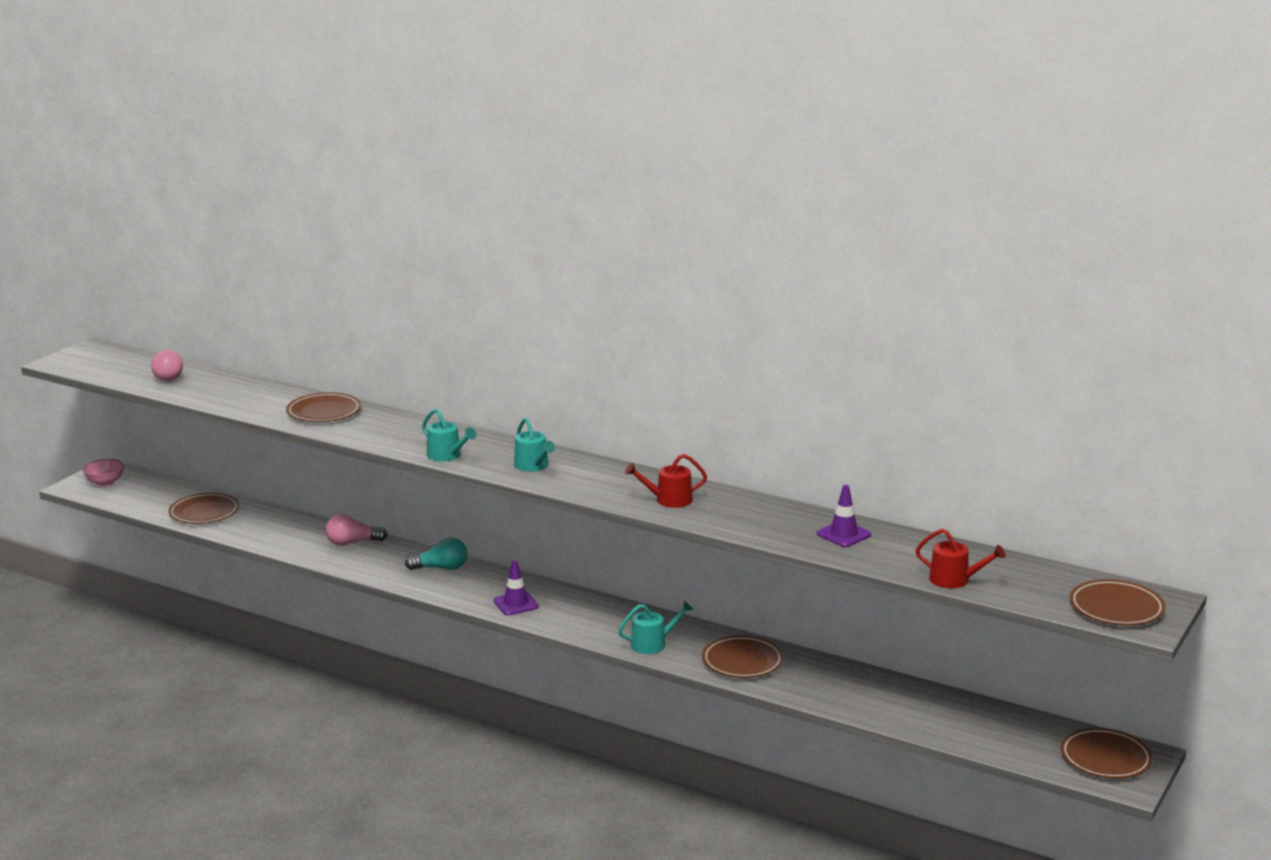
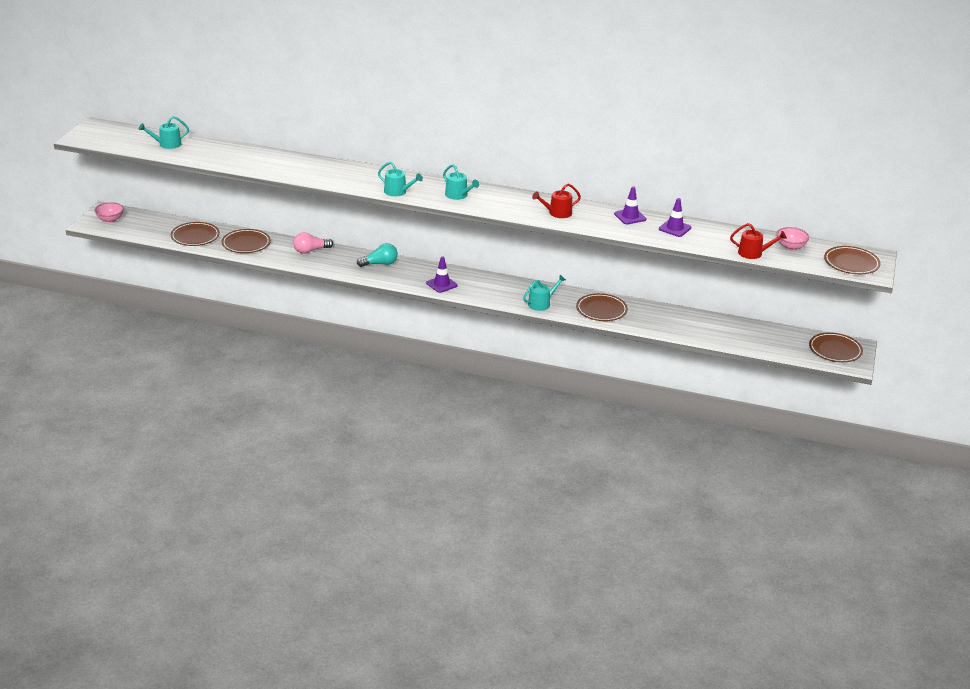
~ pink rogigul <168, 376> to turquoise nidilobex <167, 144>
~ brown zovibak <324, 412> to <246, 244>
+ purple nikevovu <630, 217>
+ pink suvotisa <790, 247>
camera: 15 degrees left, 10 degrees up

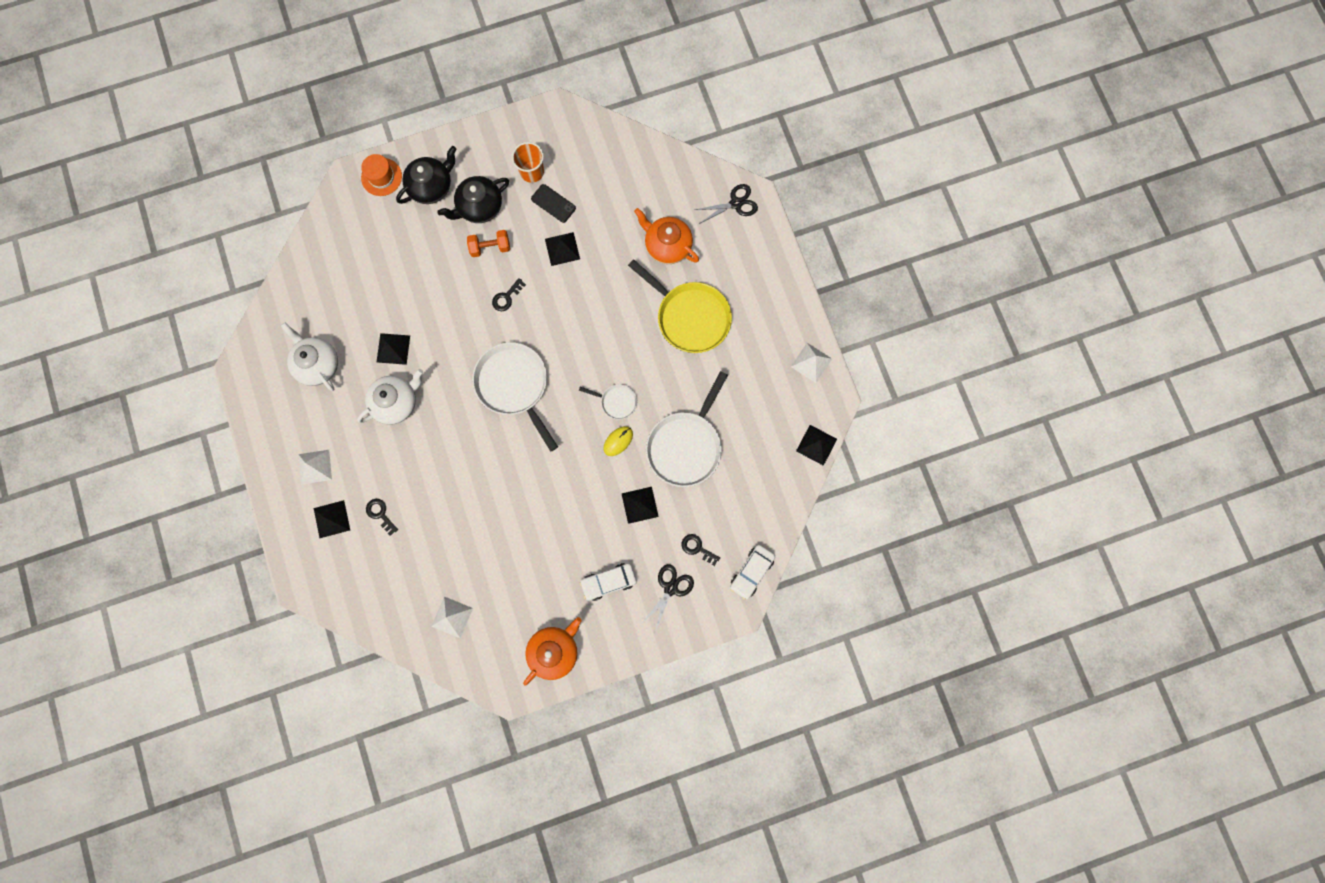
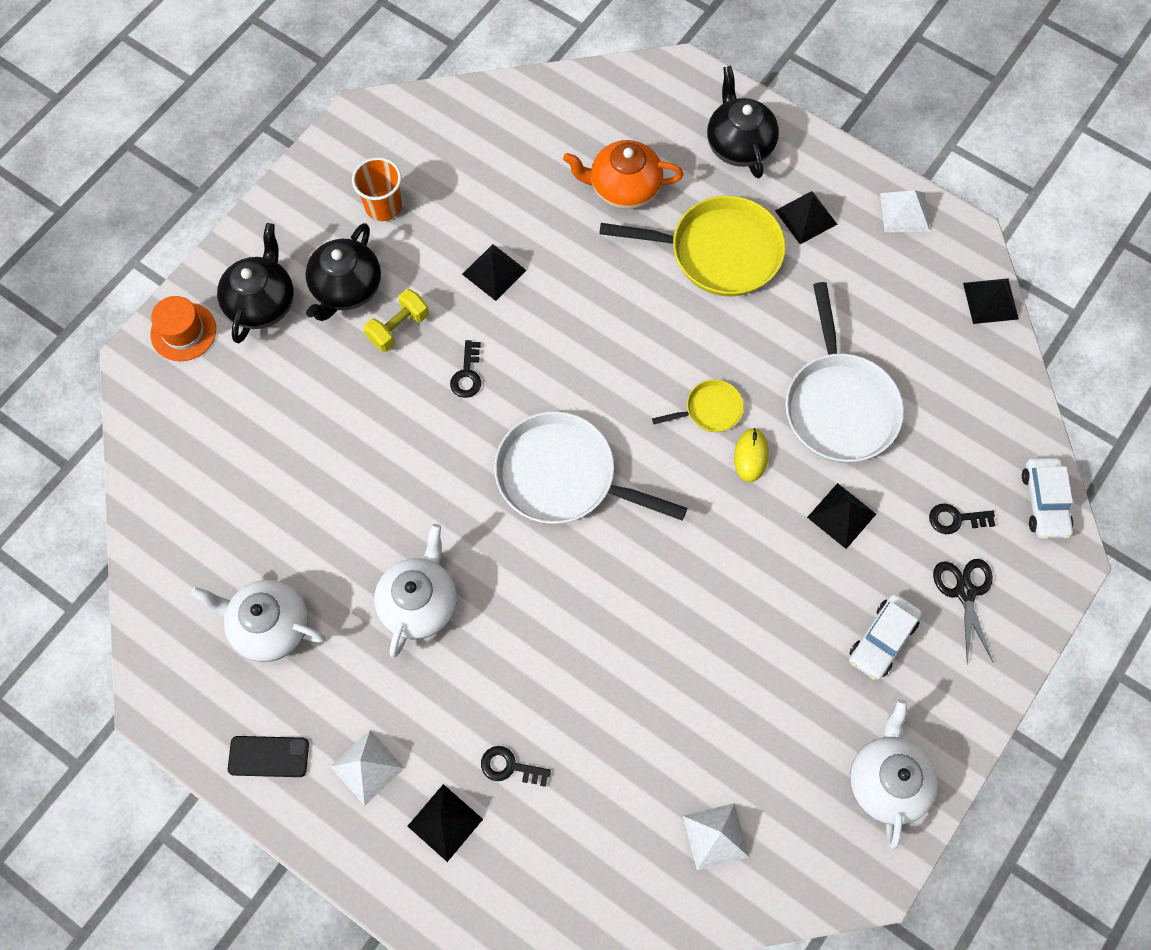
~ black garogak <393, 348> to <806, 217>
~ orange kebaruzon <490, 247> to yellow kebaruzon <398, 328>
~ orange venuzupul <554, 651> to white venuzupul <886, 781>
~ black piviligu <553, 203> to <268, 756>
~ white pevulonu <616, 402> to yellow pevulonu <710, 410>
- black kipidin <736, 203>
+ black venuzupul <739, 145>
camera: 35 degrees left, 10 degrees down

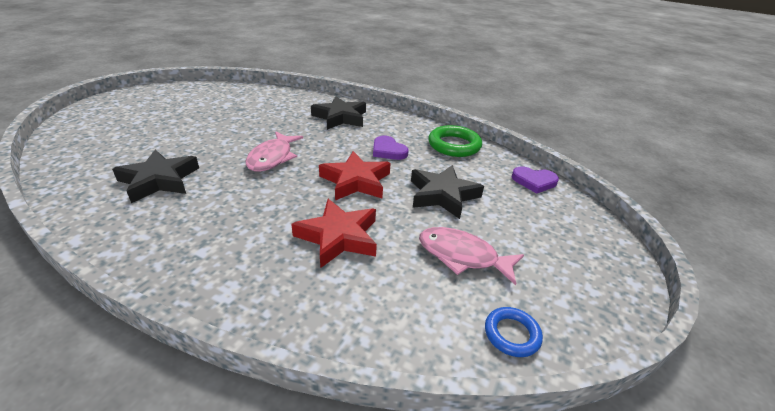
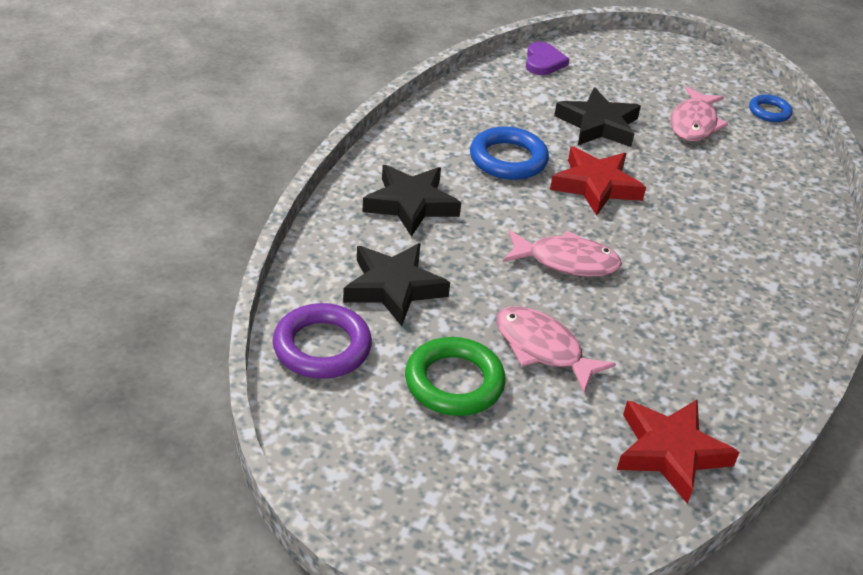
~ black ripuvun <159, 180> to <393, 288>
~ red ripuvun <338, 237> to <670, 452>
~ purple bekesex <388, 151> to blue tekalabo <508, 159>
~ green tekalabo <454, 145> to <454, 382>
+ purple tekalabo <322, 347>
+ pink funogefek <542, 348>
camera: 95 degrees left, 5 degrees up

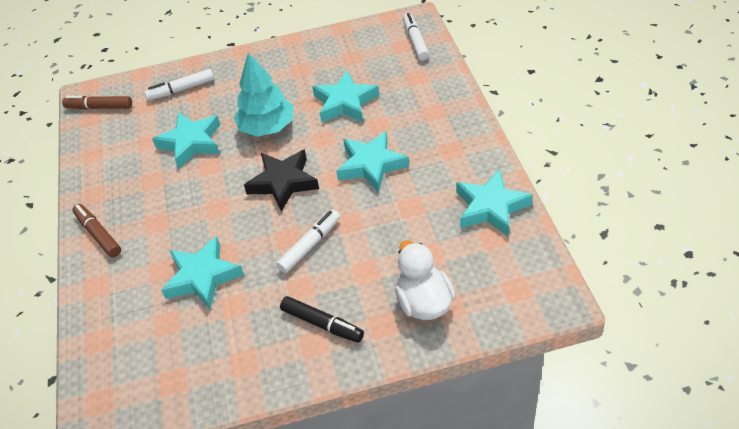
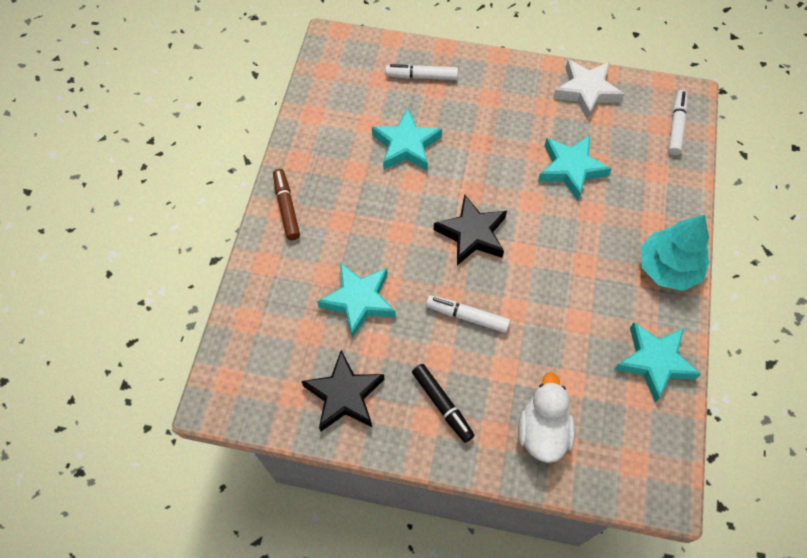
- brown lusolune <99, 107>
~ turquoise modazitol <267, 127> to <668, 268>
~ white lusolune <310, 245> = <467, 316> 135 degrees counterclockwise
- turquoise ripuvun <371, 165>
+ black ripuvun <344, 395>
+ white ripuvun <586, 91>
camera: 20 degrees right, 15 degrees up

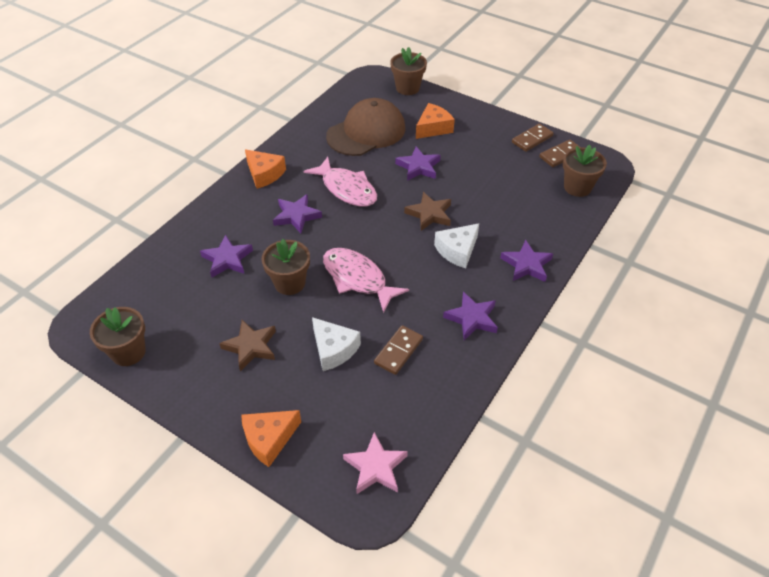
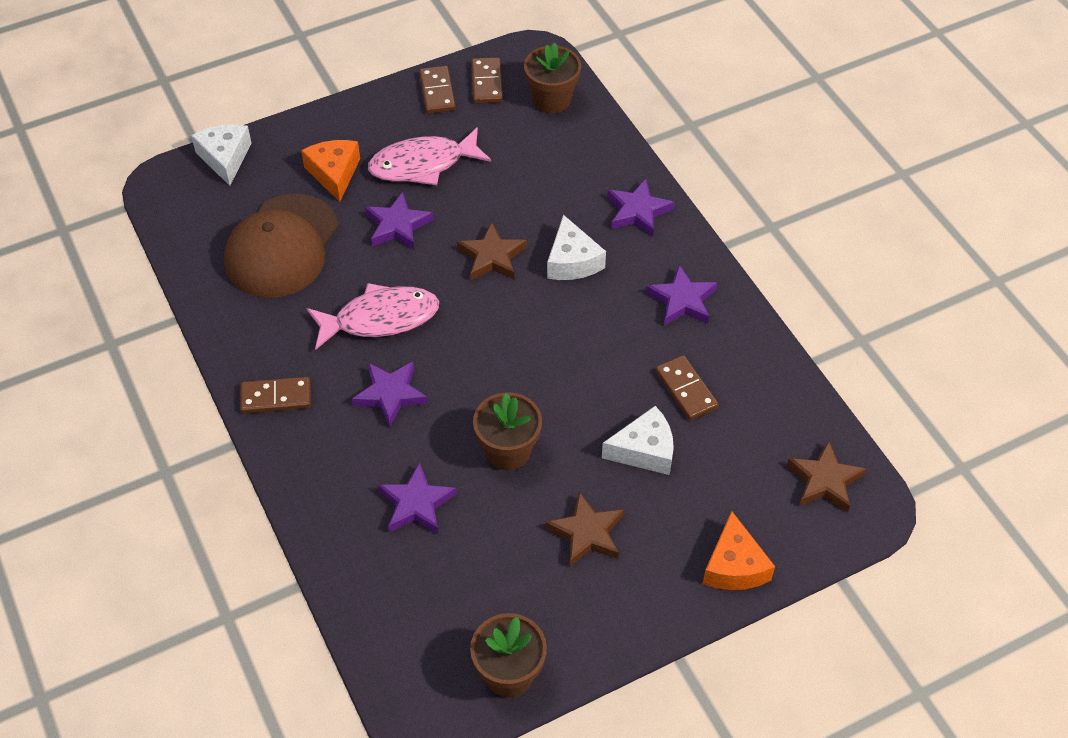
~ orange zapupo <264, 174> to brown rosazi <276, 397>
~ pink funogefek <357, 279> to <423, 164>
~ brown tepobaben <366, 132> = <282, 246> 150 degrees counterclockwise
~ pink ripuvun <375, 467> to brown ripuvun <825, 481>
~ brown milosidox <407, 88> to white zapupo <225, 158>
camera: 60 degrees left, 5 degrees up

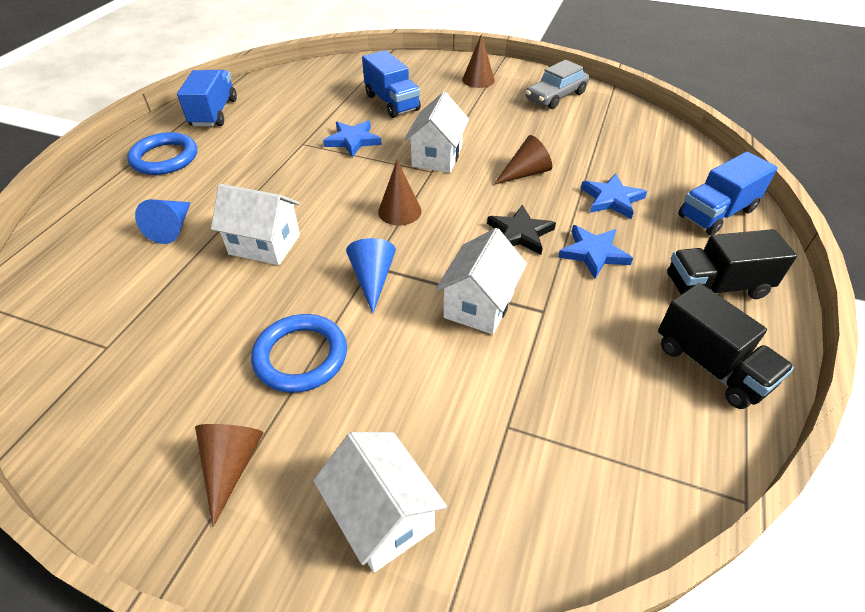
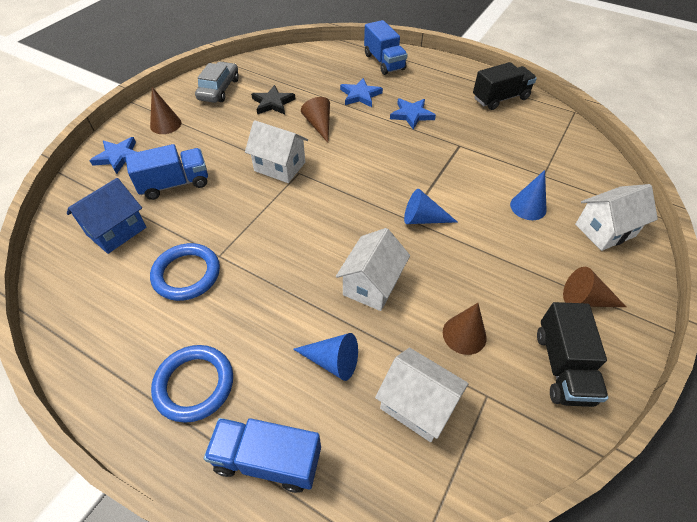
~ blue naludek <214, 113> to <268, 460>
~ blue tekalabo <301, 356> to <186, 274>
~ blue ripuvun <353, 140> to <118, 157>
~ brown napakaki <399, 211> to <464, 334>
~ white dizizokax <479, 305> to <417, 405>
~ black ripuvun <520, 233> to <273, 103>
~ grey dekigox <555, 96> = <219, 89> 135 degrees counterclockwise
~ black naludek <715, 287> to <563, 366>
+ blue dizizokax <116, 231>
+ blue napakaki <528, 207>
camera: 80 degrees left, 5 degrees up

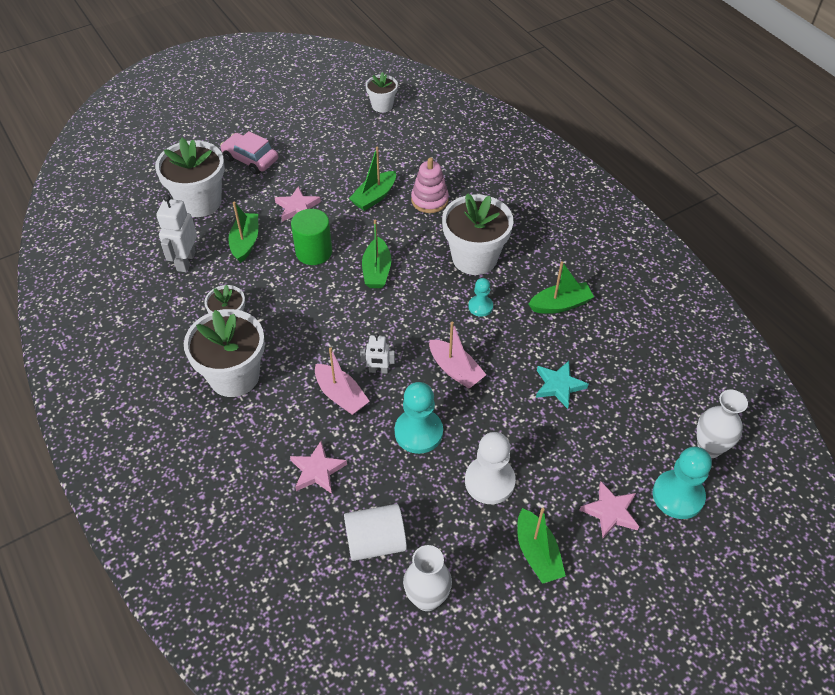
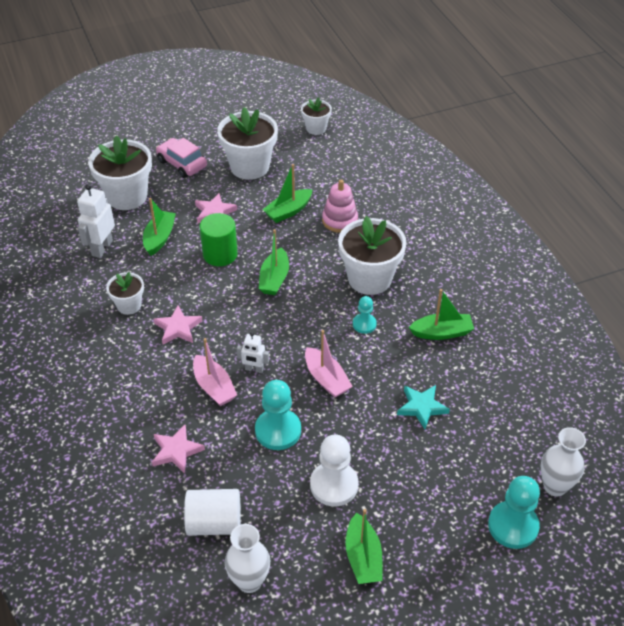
~ white milosidox <234, 376> to <249, 167>
~ pink ripuvun <610, 512> to <178, 328>
camera: 10 degrees right, 5 degrees down

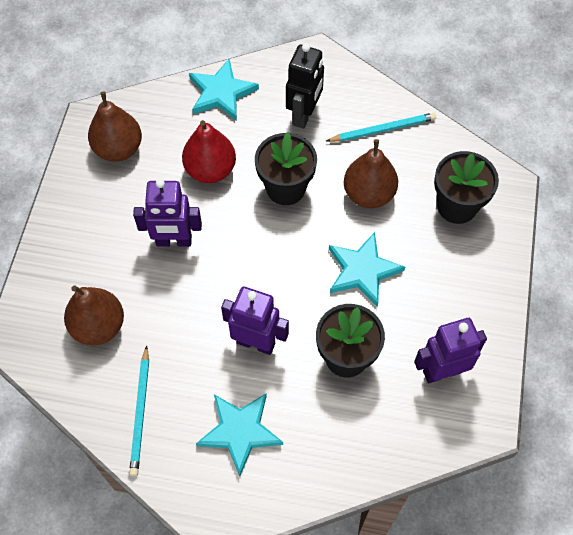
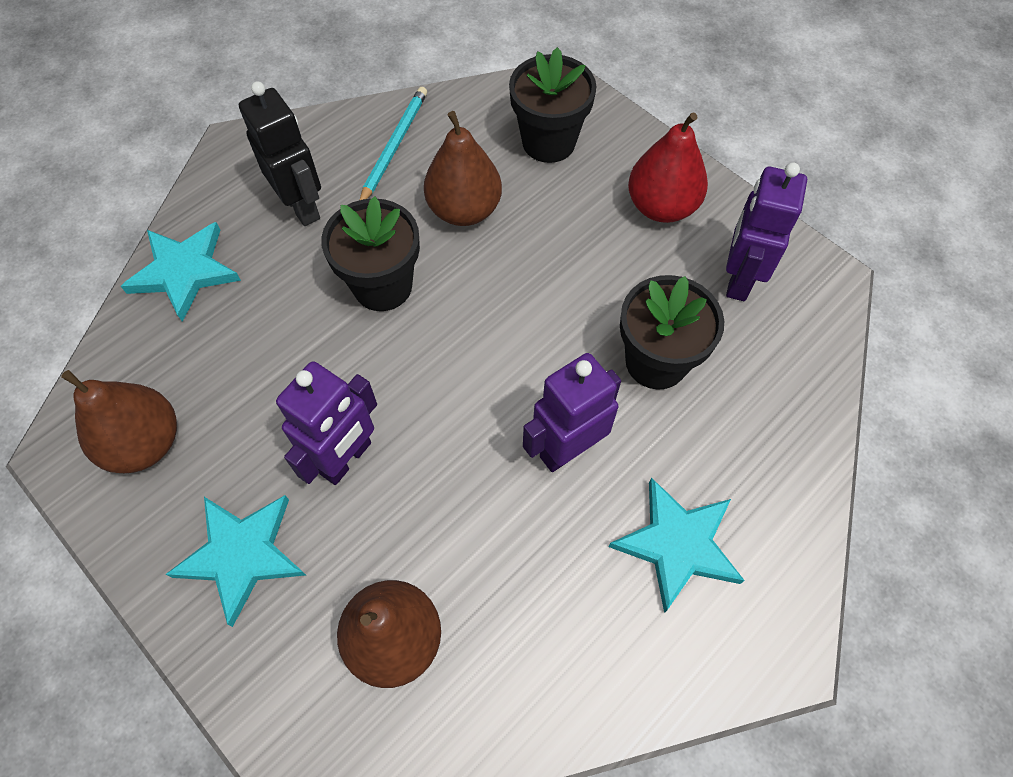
- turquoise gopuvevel <140, 413>
~ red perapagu <210, 170> to <661, 207>
~ turquoise ripuvun <362, 270> to <242, 554>
camera: 55 degrees left, 0 degrees up

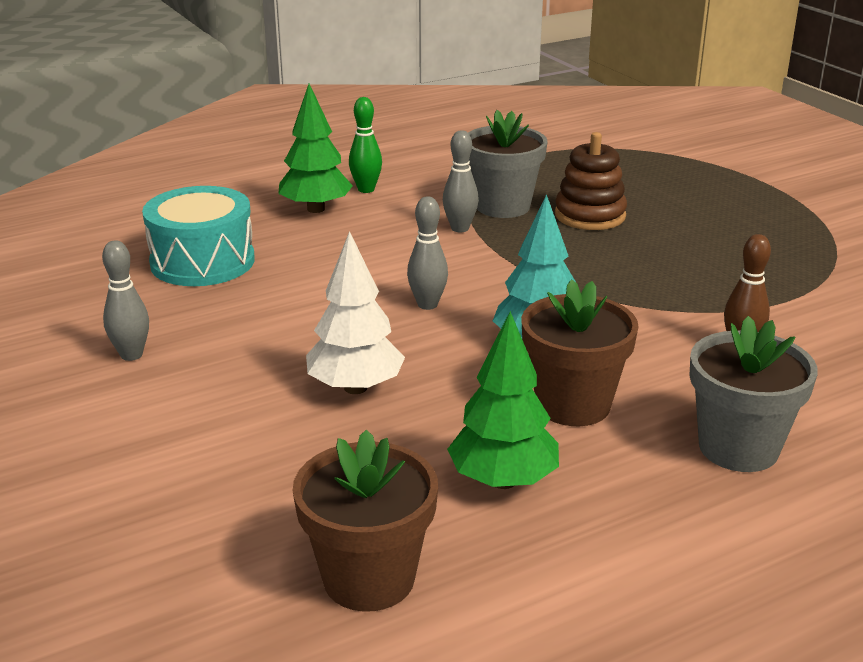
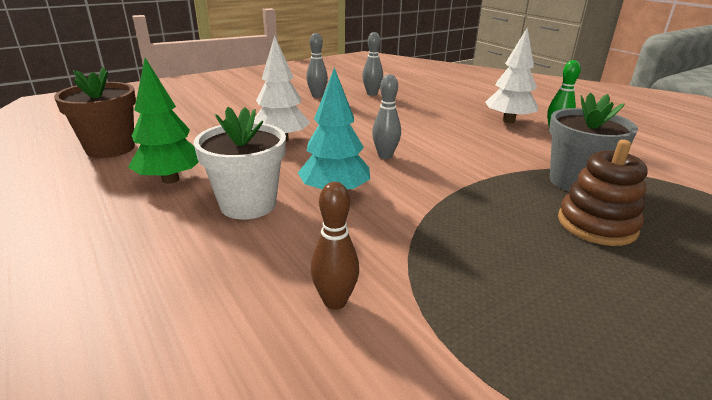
- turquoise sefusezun <202, 262>
~ green modazitol <316, 209> to white modazitol <508, 121>
~ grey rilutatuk <460, 228> to <372, 94>
~ brown milosidox <573, 405> to white milosidox <248, 204>
- grey milosidox <738, 448>
camera: 85 degrees right, 0 degrees up

